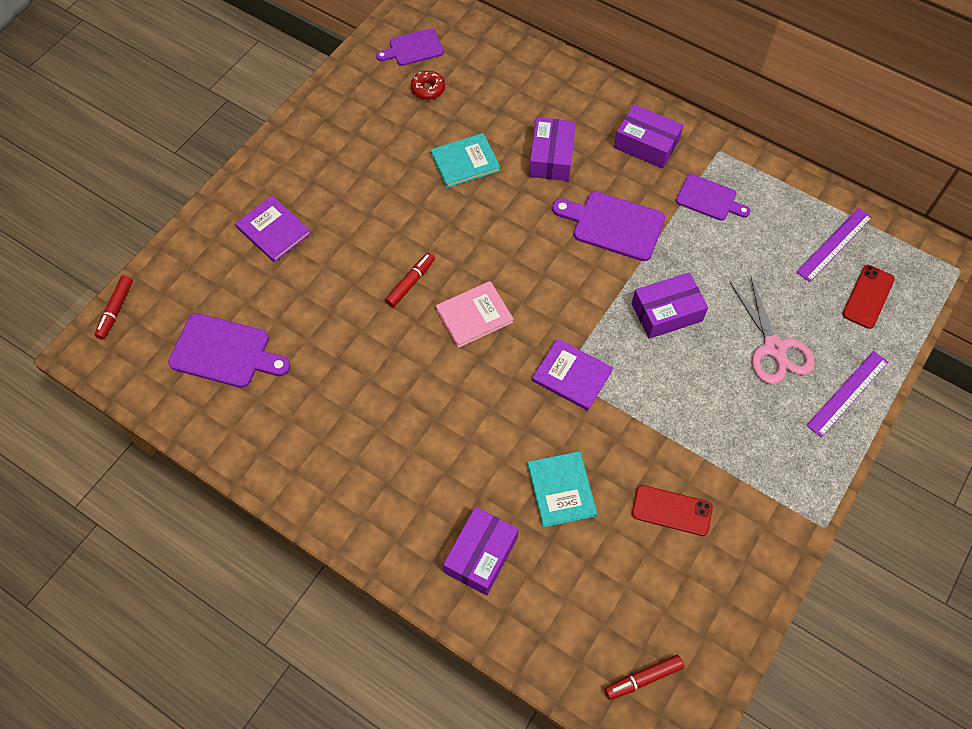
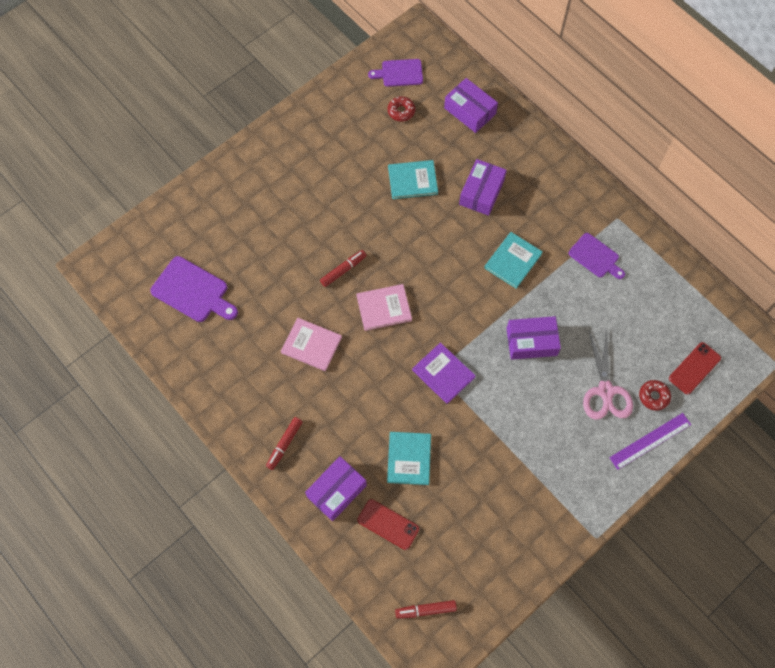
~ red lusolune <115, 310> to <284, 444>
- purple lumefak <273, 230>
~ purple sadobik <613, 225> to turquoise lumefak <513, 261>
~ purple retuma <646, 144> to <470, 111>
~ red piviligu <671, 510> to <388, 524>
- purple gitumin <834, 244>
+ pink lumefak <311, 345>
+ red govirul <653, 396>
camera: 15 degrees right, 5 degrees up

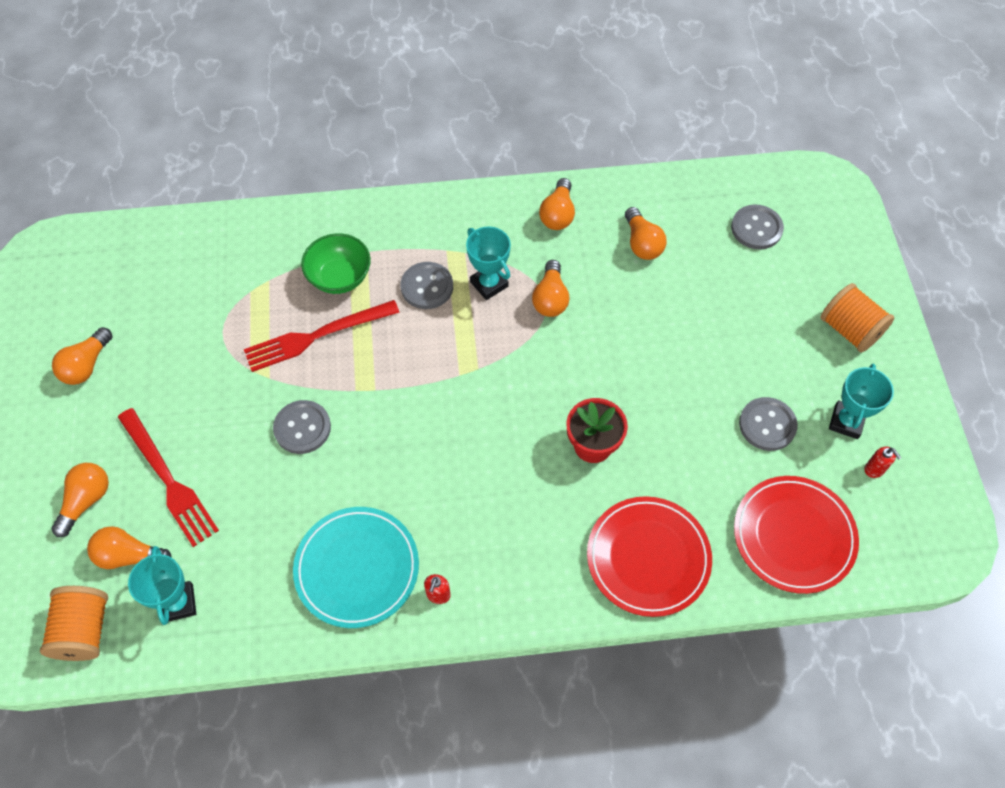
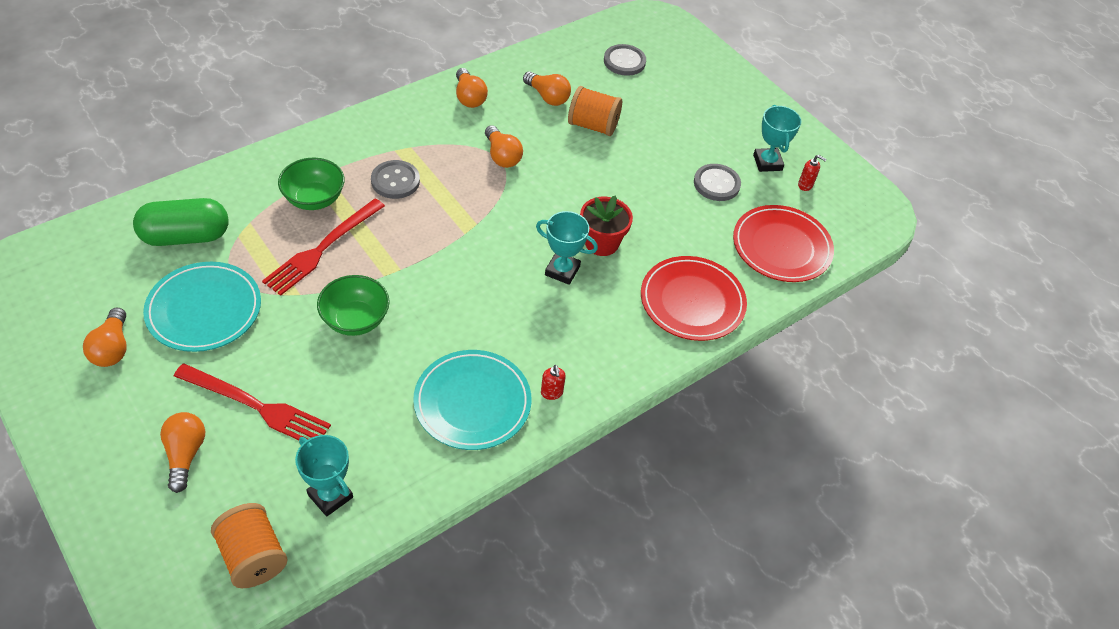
- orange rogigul <129, 556>
~ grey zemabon <302, 428> to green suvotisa <355, 320>
~ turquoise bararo <489, 284> to <562, 271>
~ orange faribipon <850, 330> to <593, 125>
+ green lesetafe <186, 236>
+ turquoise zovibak <204, 310>
camera: 35 degrees left, 10 degrees down

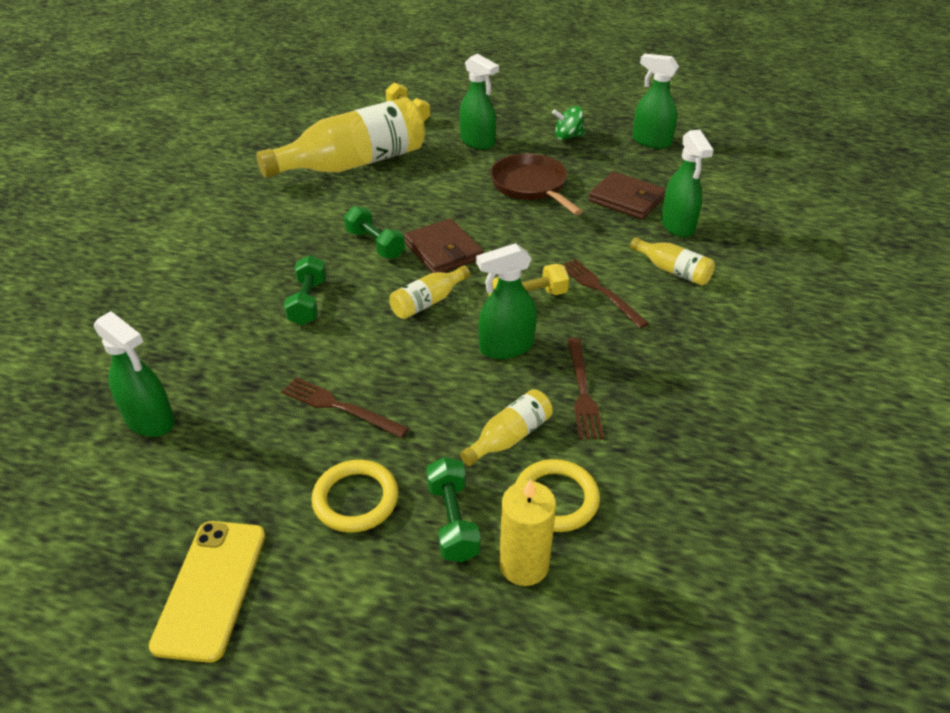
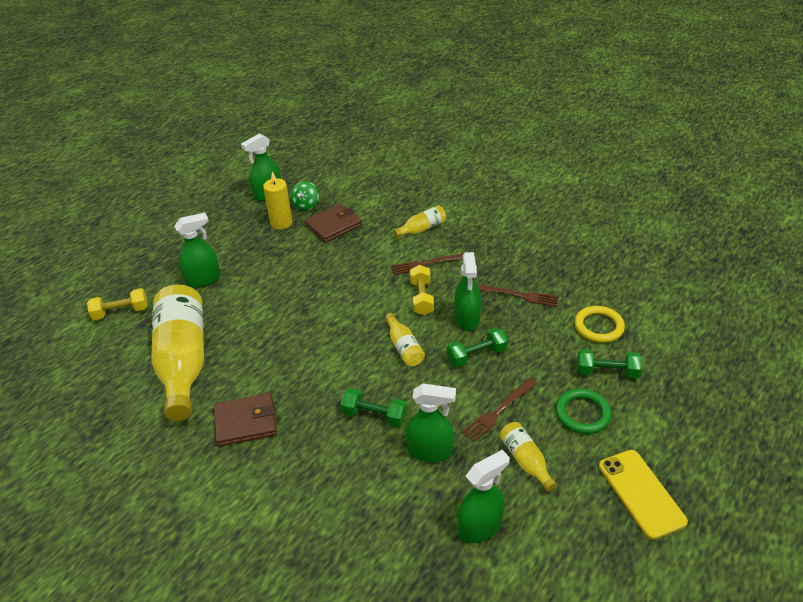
~ yellow piviligu <211, 588> = <641, 493> 45 degrees clockwise
~ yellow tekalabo <356, 499> to green tekalabo <582, 413>
~ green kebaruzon <375, 244> to <476, 355>
~ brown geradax <443, 251> to <246, 422>
~ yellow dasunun <509, 437> to <525, 460>
- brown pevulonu <531, 186>
~ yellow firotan <524, 564> to <281, 223>
~ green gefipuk <568, 136> to <306, 205>
~ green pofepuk <677, 226> to <430, 451>
camera: 70 degrees left, 0 degrees up

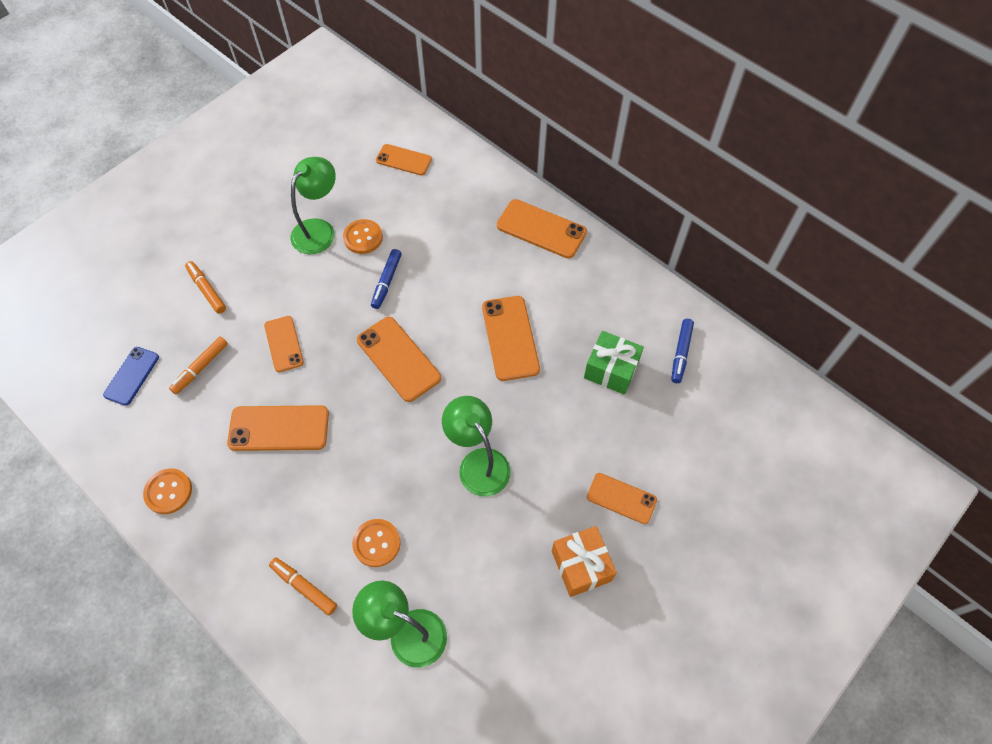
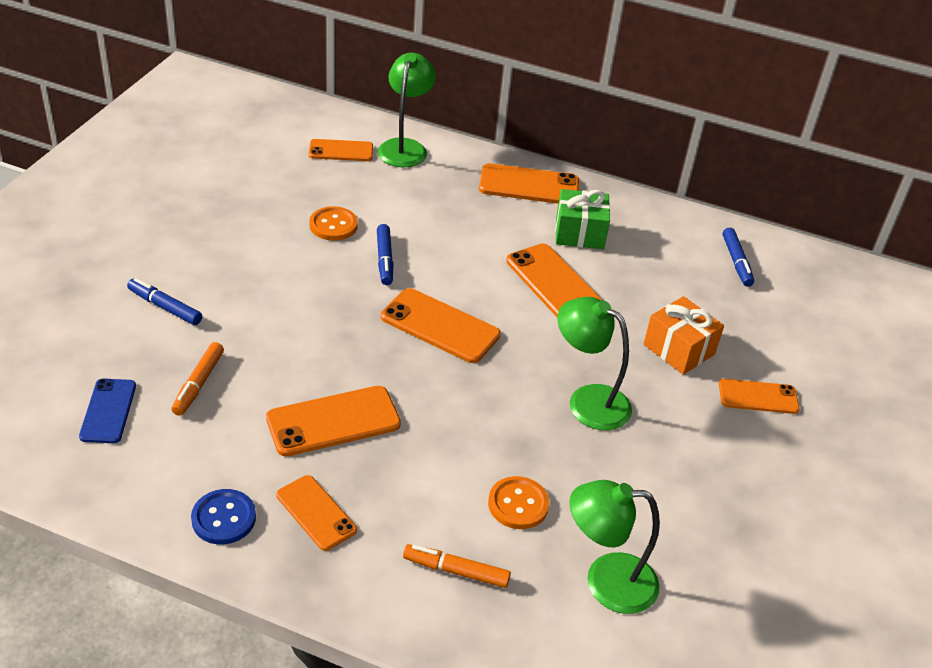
~ orange zemabon <168, 492> to blue zemabon <224, 518>
~ orange lusolune <207, 290> to blue lusolune <165, 307>
~ orange piviligu <284, 344> to <316, 513>
~ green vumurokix <319, 230> to <405, 147>
~ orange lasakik <581, 566> to <679, 349>
~ green lasakik <611, 370> to <579, 233>
camera: 25 degrees left, 20 degrees down

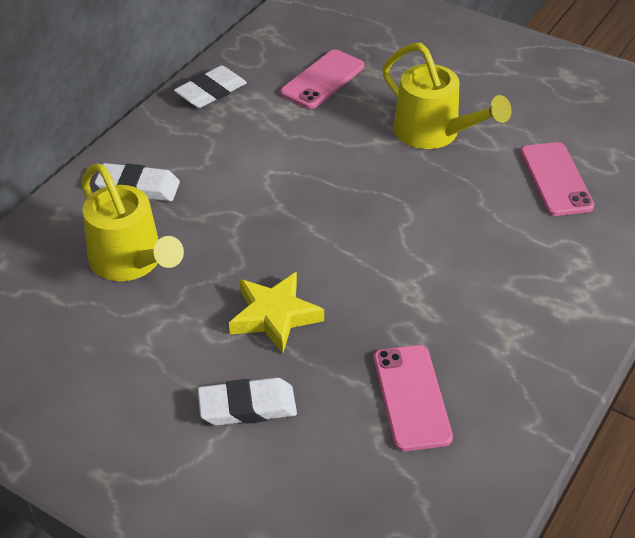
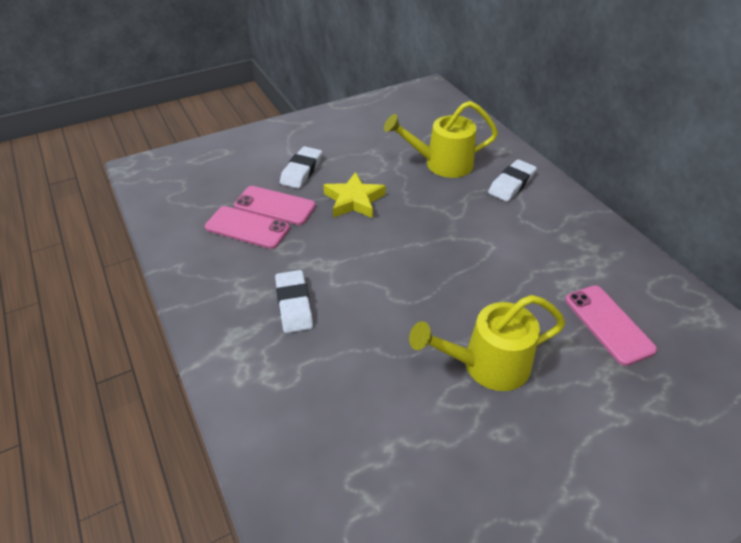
~ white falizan <211, 92> to <294, 304>
~ pink piviligu <555, 179> to <275, 206>
camera: 120 degrees right, 0 degrees up

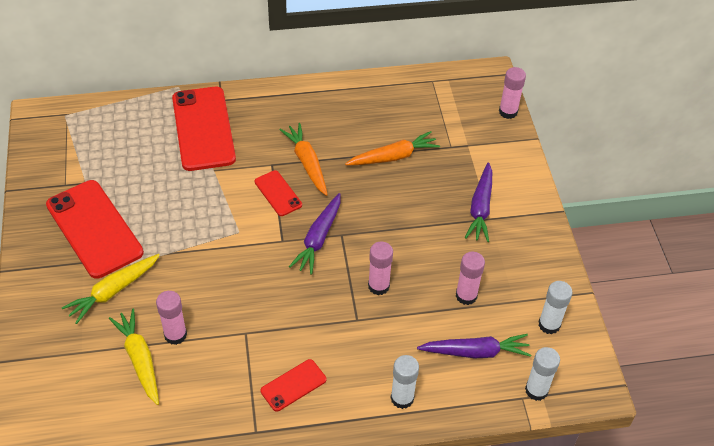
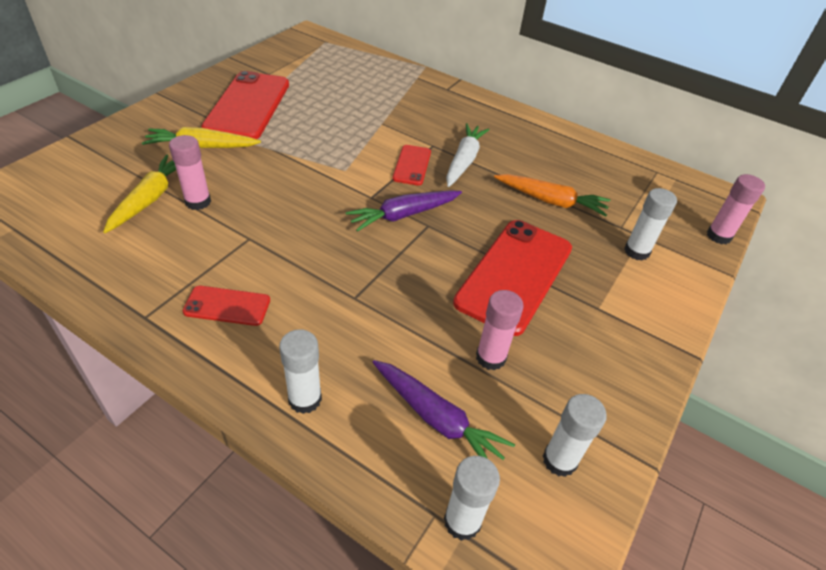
~ red piviligu <203, 128> to <514, 275>
~ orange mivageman <307, 163> to white mivageman <464, 161>
- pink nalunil <378, 286>
- purple mivageman <480, 208>
+ white nalunil <636, 251>
camera: 40 degrees right, 5 degrees down

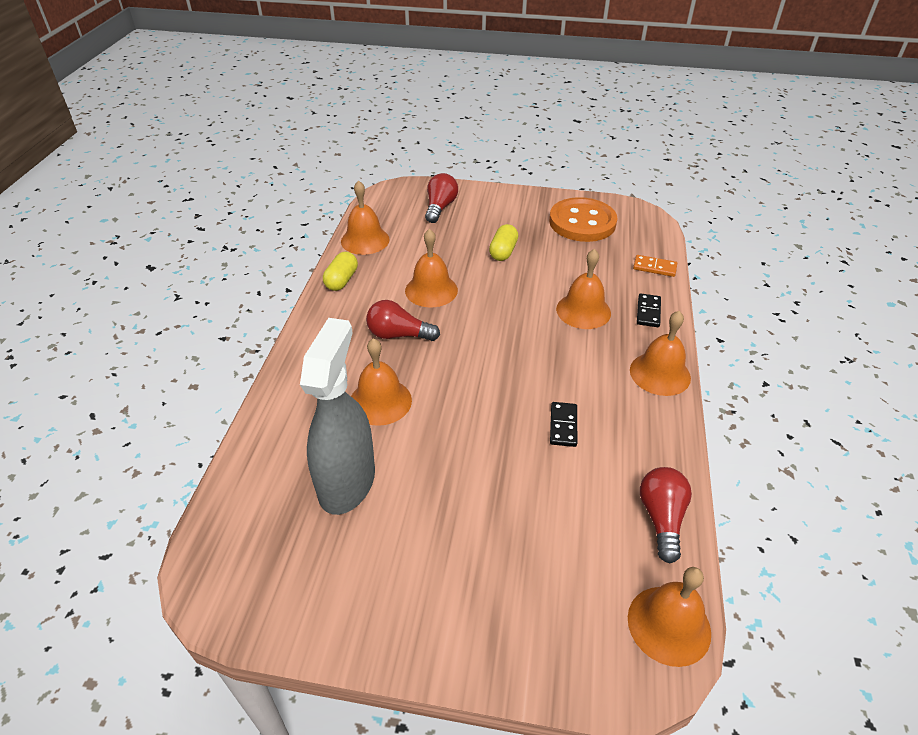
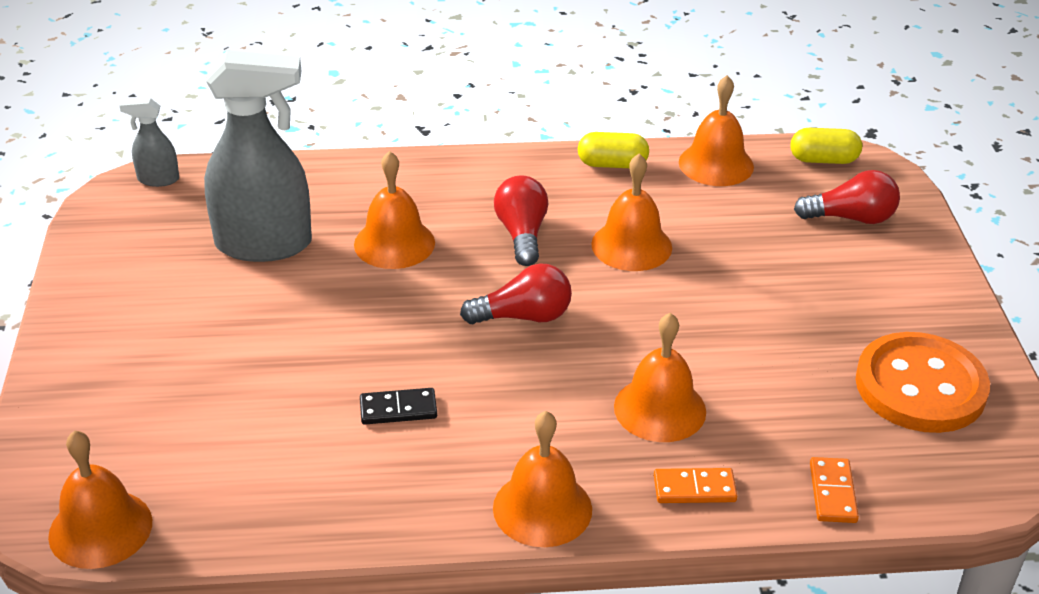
~ yellow lesetafe <503, 252> to <823, 160>
~ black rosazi <648, 312> to orange rosazi <694, 488>
~ red rogigul <661, 518> to <523, 316>
+ grey pofepuk <158, 179>
camera: 75 degrees right, 5 degrees down

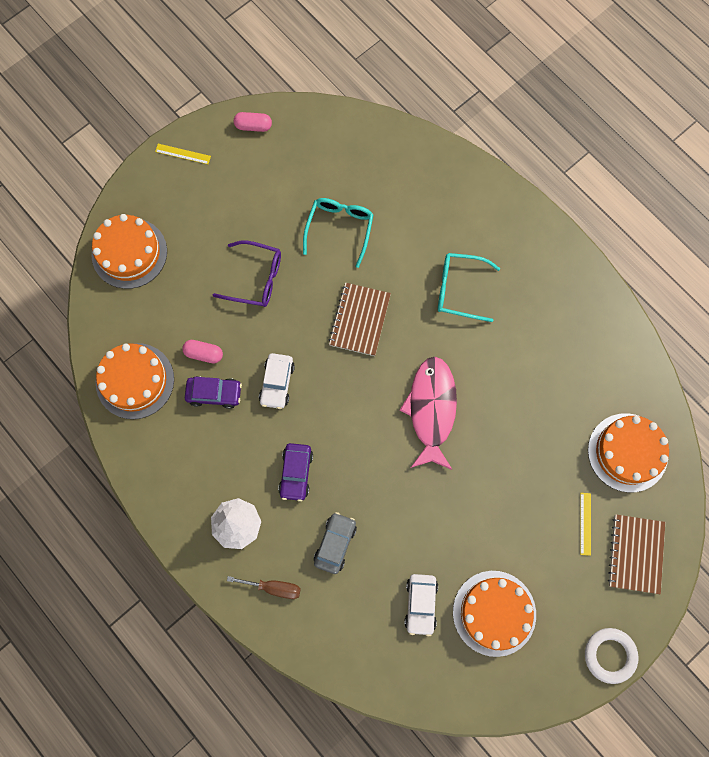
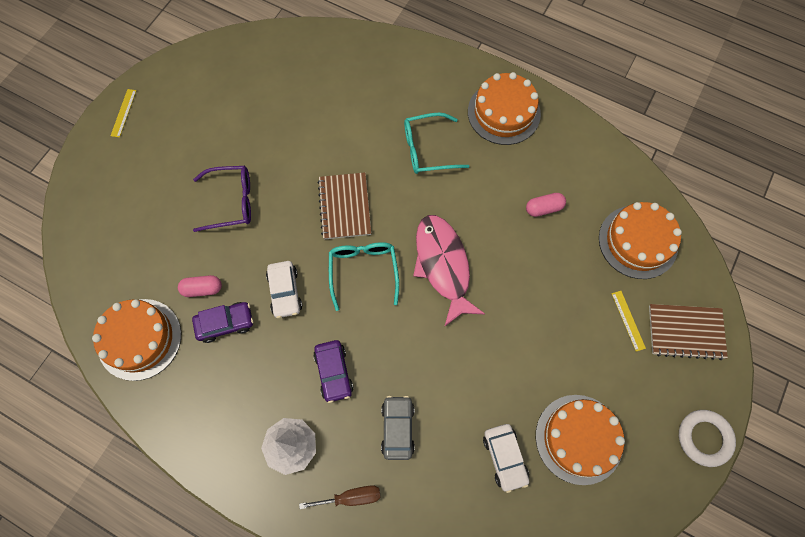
~ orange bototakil <129, 253> to <504, 112>
~ yellow gitumin <183, 154> = <123, 113> 75 degrees counterclockwise
~ pink lesetafe <253, 126> to <544, 208>
~ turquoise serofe <339, 229> to <363, 272>
~ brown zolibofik <636, 554> = <685, 332> 75 degrees counterclockwise
camera: 20 degrees left, 5 degrees down

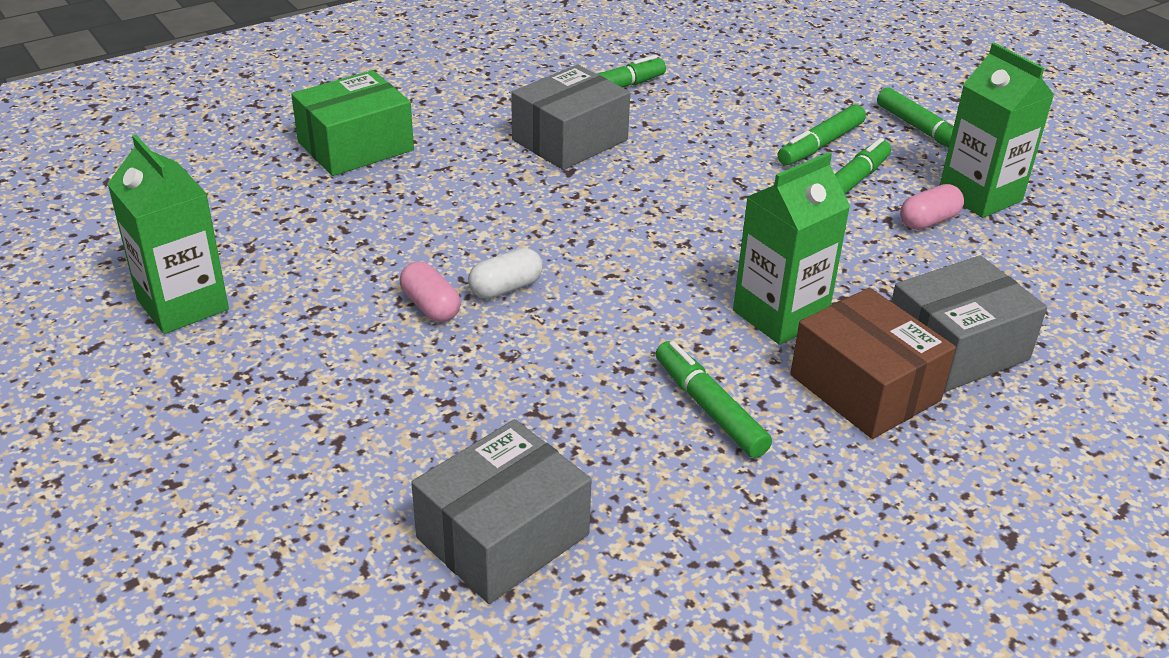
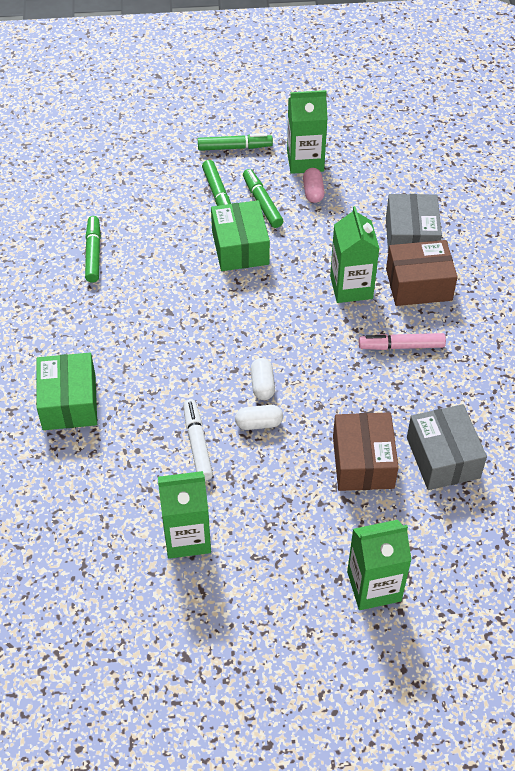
~ pink lesetafe <430, 306> to white lesetafe <259, 423>
- grey retuma <570, 140>
~ green lusolune <709, 408> to pink lusolune <401, 346>
+ white lusolune <197, 444>
+ green retuma <240, 247>
+ brown retuma <363, 462>
+ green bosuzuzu <374, 586>
camera: 60 degrees left, 15 degrees up

